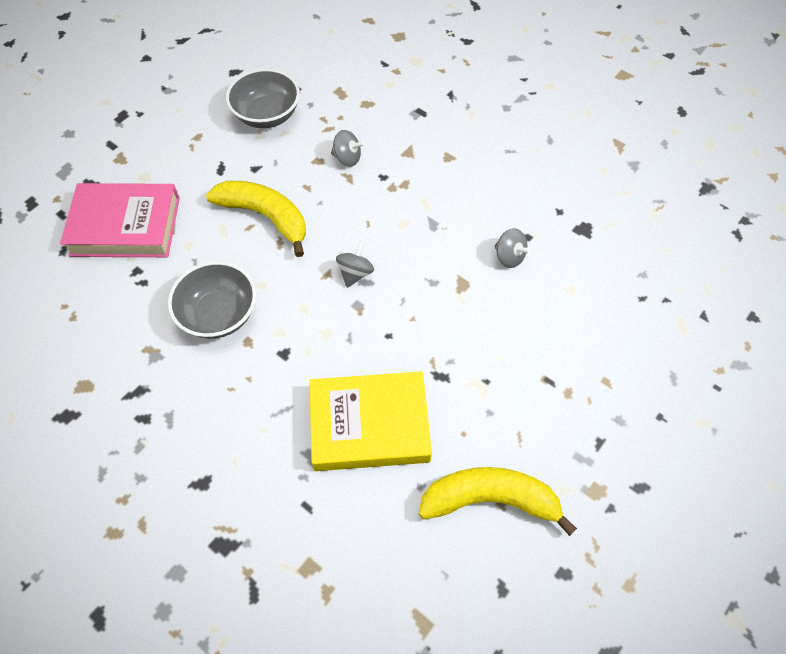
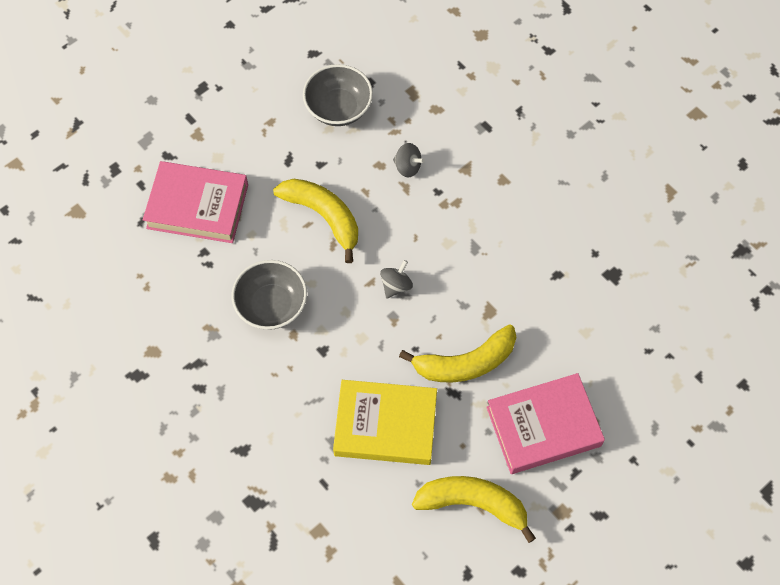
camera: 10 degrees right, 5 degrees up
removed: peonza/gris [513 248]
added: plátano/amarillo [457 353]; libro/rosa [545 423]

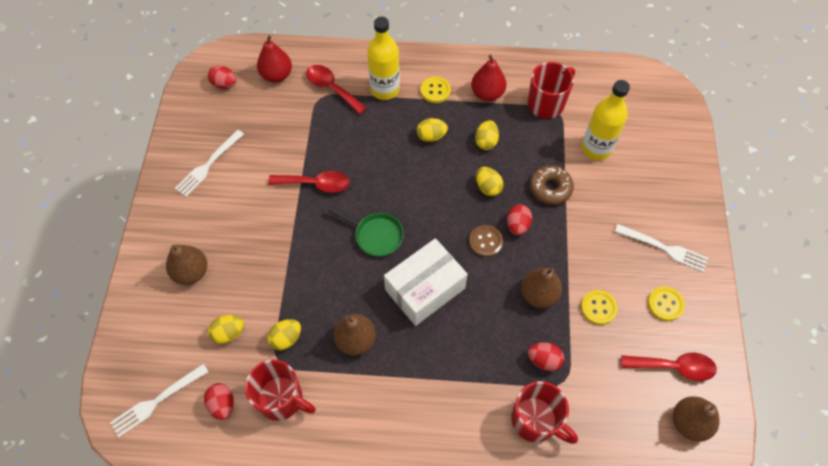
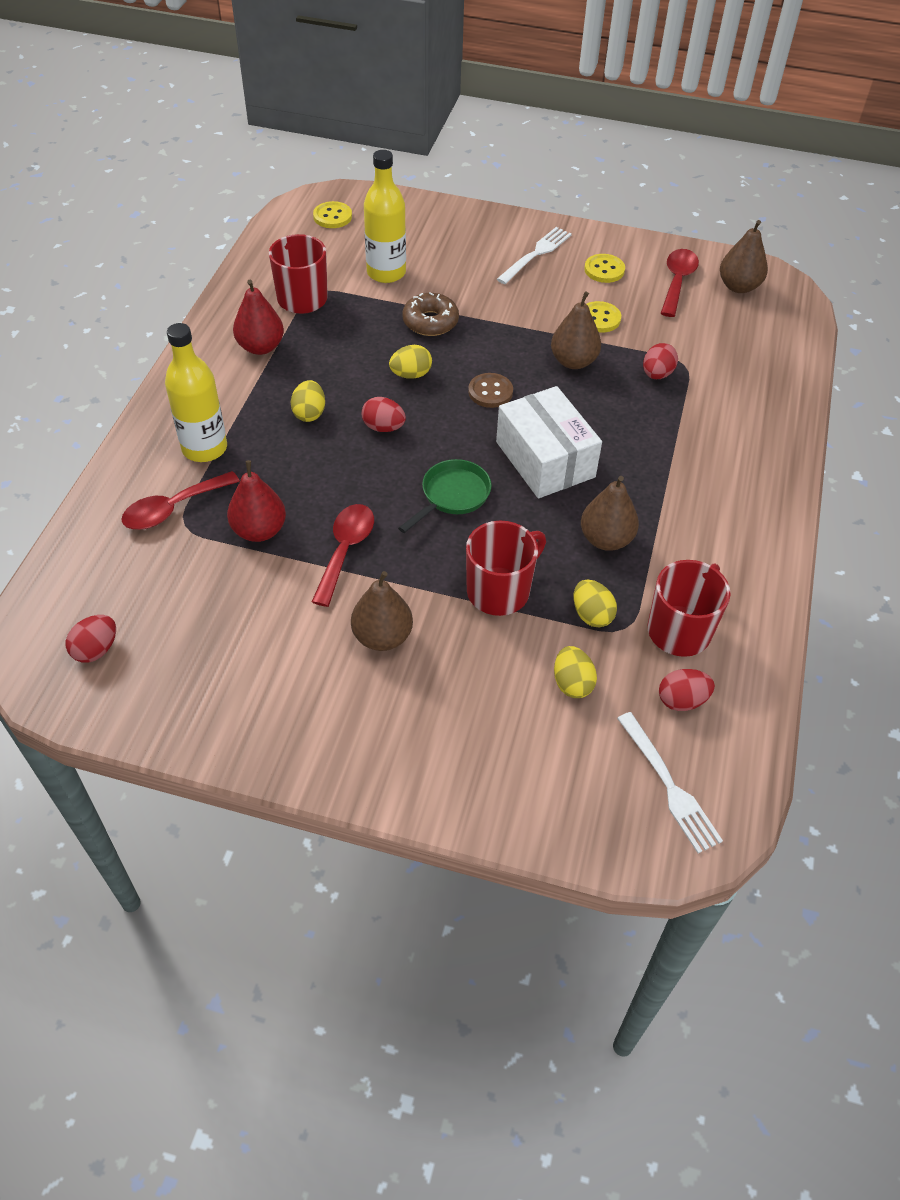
camera: 80 degrees left, 10 degrees down
removed: huevo/amarillo [487 135]; tenedor/blanco [209 163]
moved: pera/rojo [274 59] to [256 501]; botón/amarillo [435 90] to [332 214]; huevo/rojo [519 219] to [384 414]; pera/marrón [186 264] to [382 611]; taza/rojo [544 412] to [506 568]

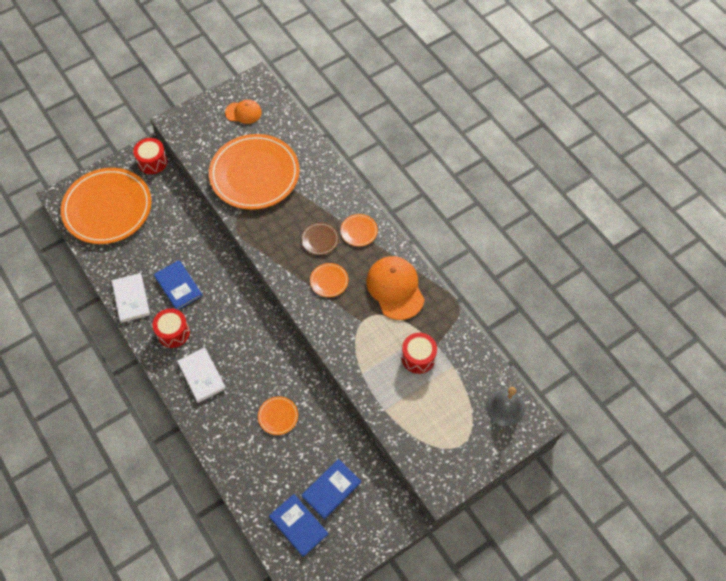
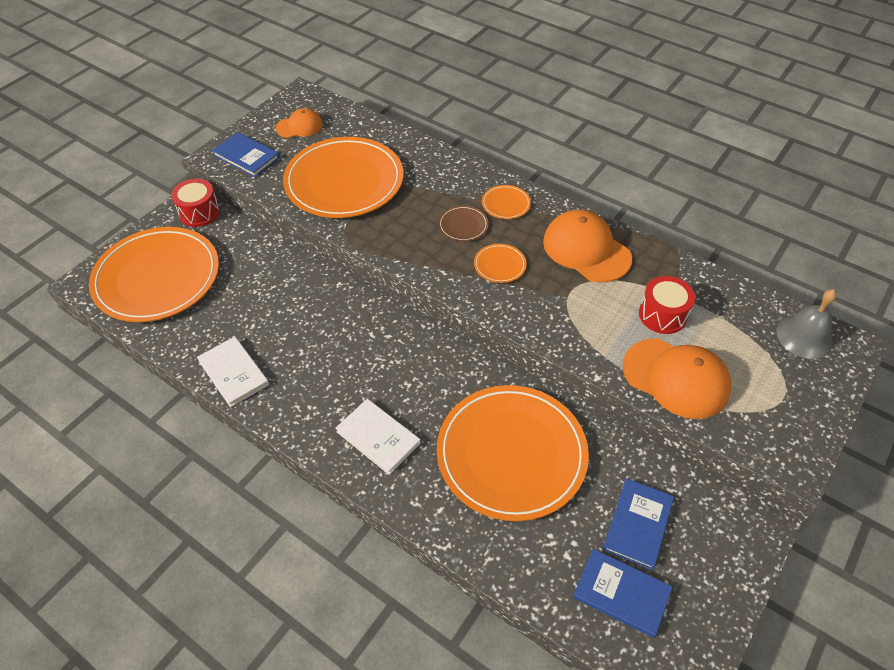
camera: 20 degrees left, 10 degrees down
removed: tambor/rojo [171 328]
added: gorra/naranja [677 378]
moved: libro/azul [178 285] to [246 154]
resized: plato/naranja [278 415] = [513 453] x2.49

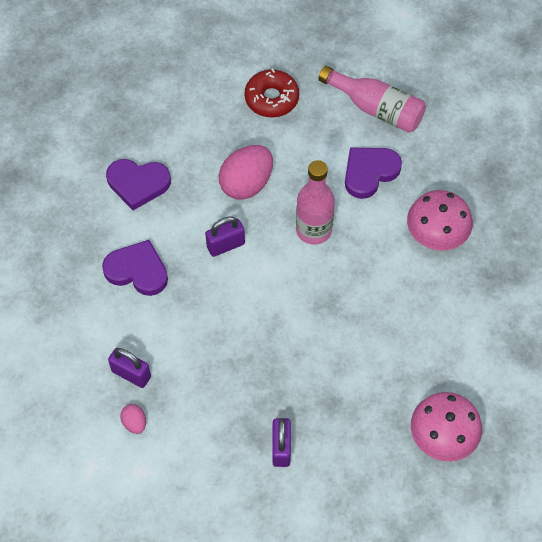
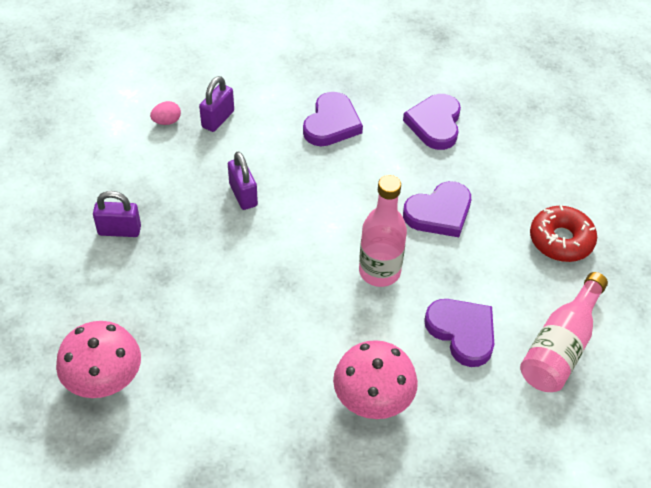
camera: 90 degrees right, 10 degrees down
moved: candado/morado [225 236] to [243 180]
replaced: huevo/rosa [246 172] to corazón/morado [437 209]

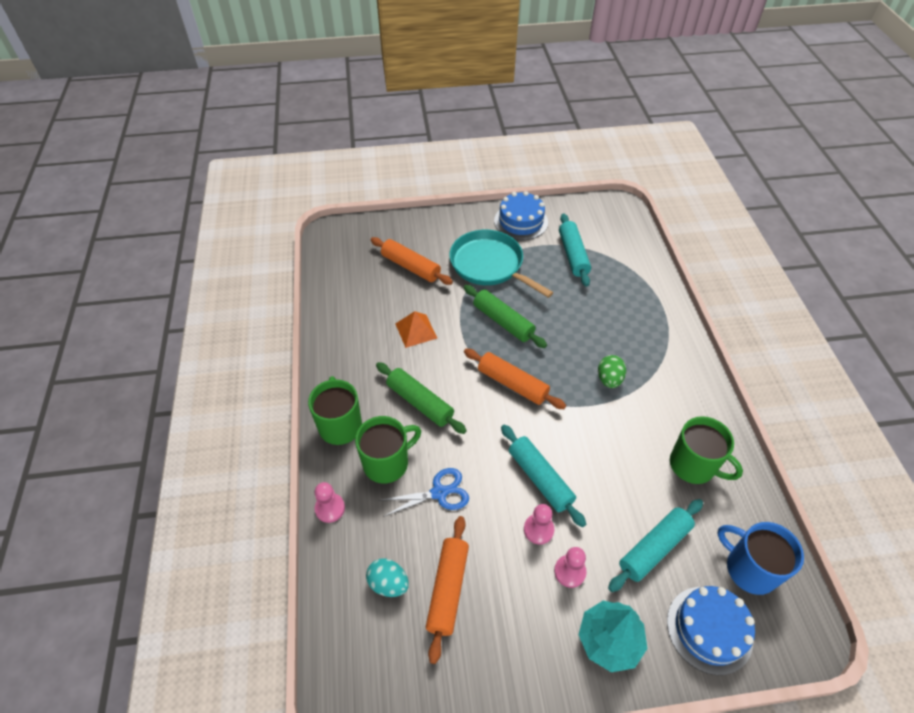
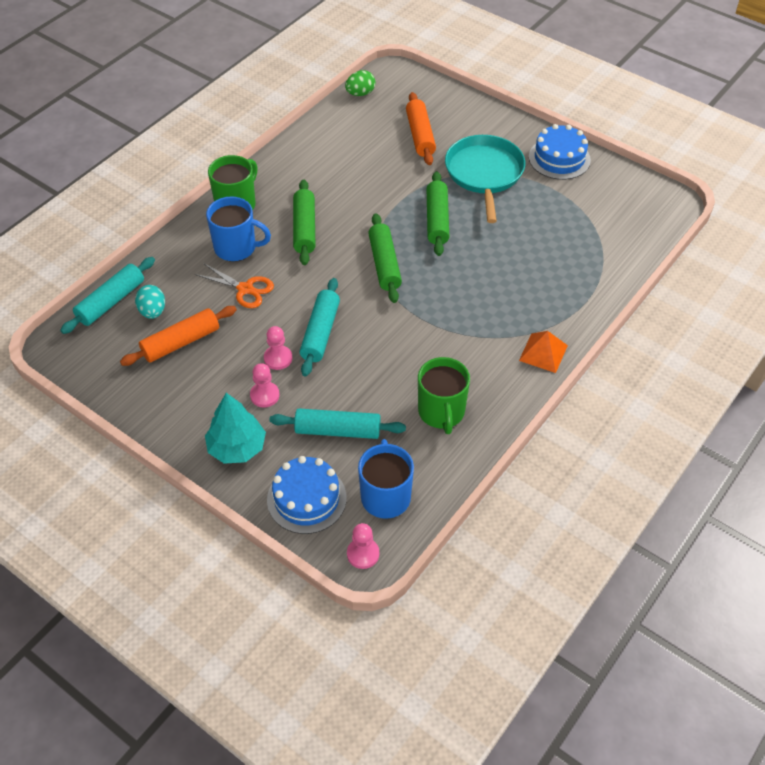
camera: 45 degrees right, 0 degrees up
moved: rodillo/turquesa [575 250] to [107 295]; pirámide/naranja [416 329] to [543 352]; huevo/verde [612 371] to [360 83]; peón/rosa [330 502] to [363 546]
recoloured: rodillo/naranja [515 379] to rodillo/verde [385 258]; taza/verde [388 449] to taza/azul [238 229]; tijeras/azul [424 492] to tijeras/naranja [234 285]

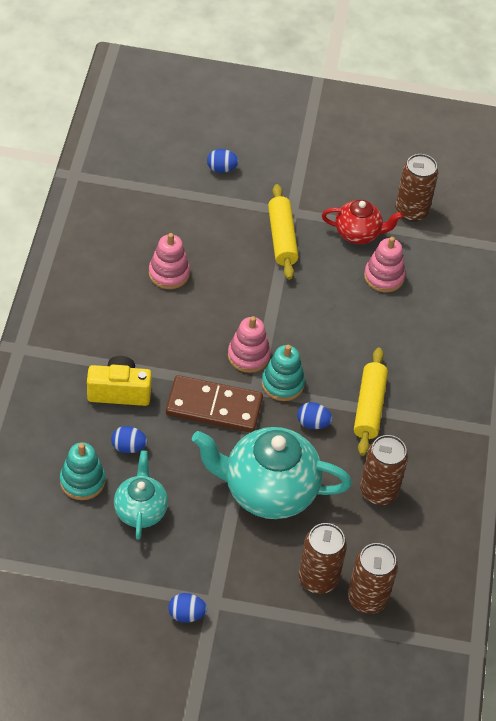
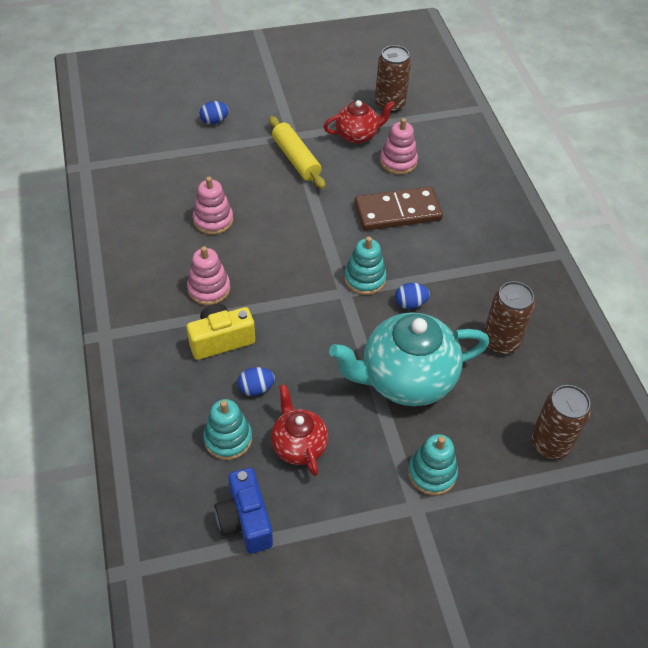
camera: 20 degrees left, 0 degrees up
removed: rodillo/amarillo [371 402]; lata/marrón [322 558]; huevo/azul [187 608]
added: juguete apilable/turquesa [433 464]; cámara/azul [243 510]
moved: juguete apilable/rosa [249 344] to [208 275]; ficha de dominó/marrón [214 404] to [398 209]
recoloured: tetera/turquesa [141 495] to tetera/rojo [299 430]

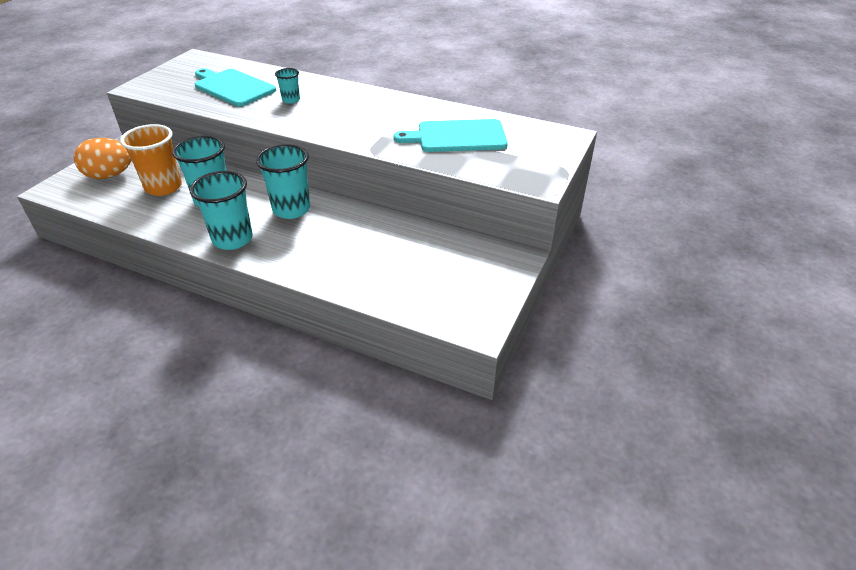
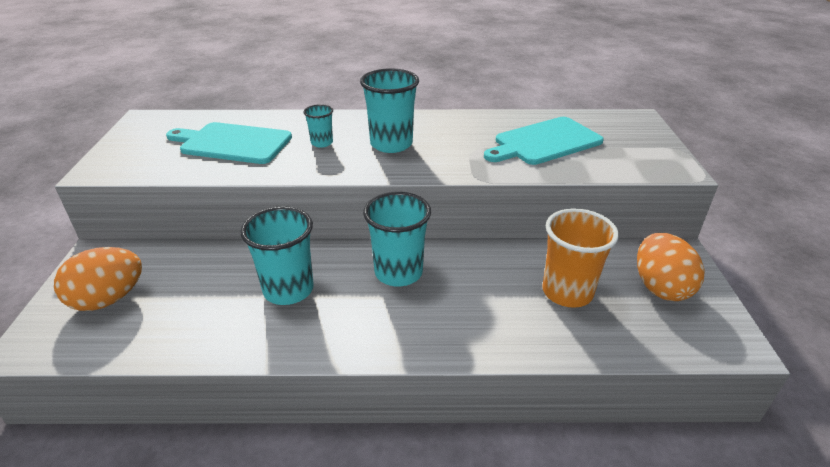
camera: 25 degrees left, 5 degrees down
added: huevo/naranja [671 267]
moved: vaso/naranja [151 160] to [580 258]; vaso/turquesa [221 210] to [389 111]

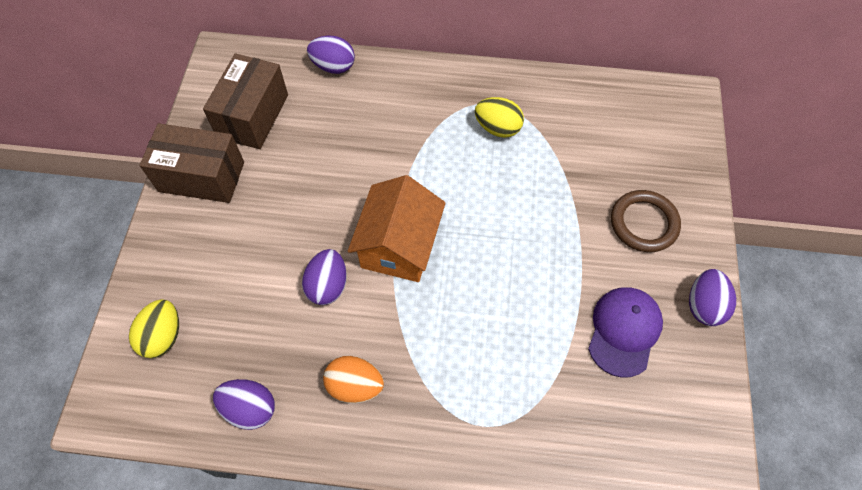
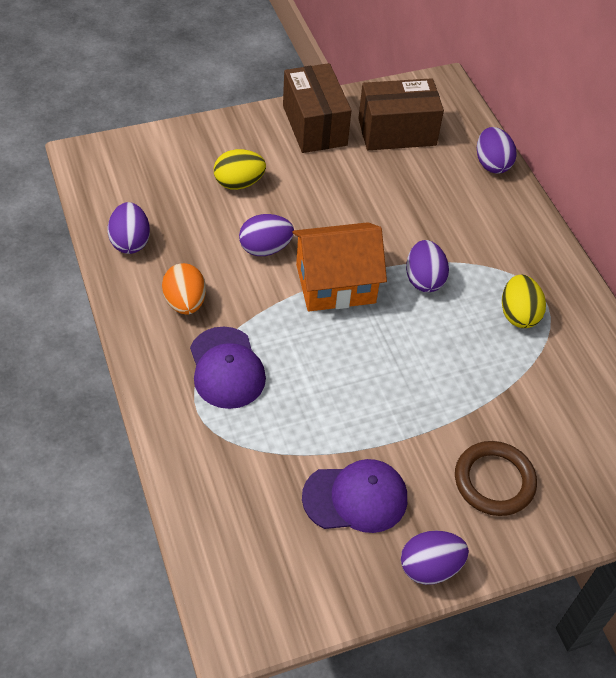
camera: 60 degrees right, 10 degrees down
added: huevo/morado [427 266]; gorra/morado [228 368]
moved: huevo/amarillo [154 328] to [240 169]

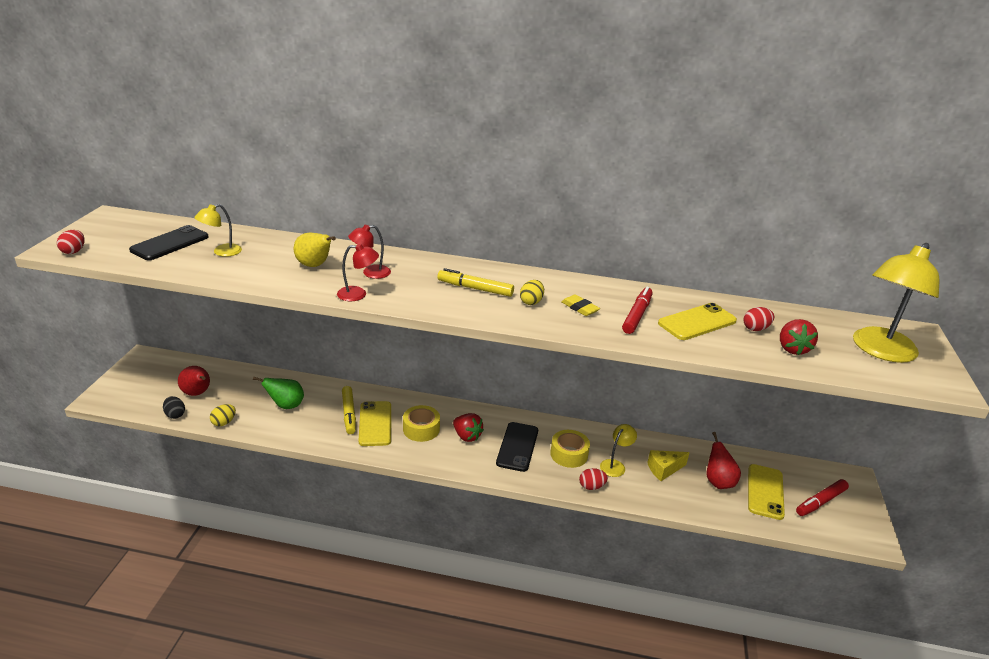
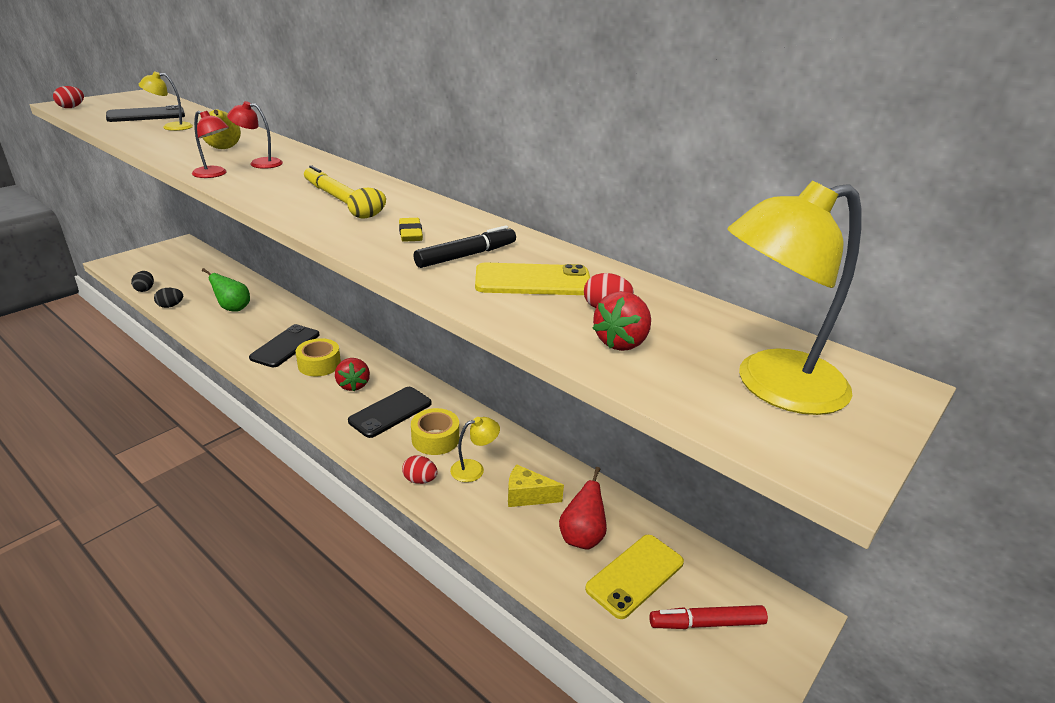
camera: 30 degrees right, 0 degrees up
removed: pera/rojo [194 381]; rotulador/amarillo [349 410]
recoloured: rotulador/rojo [637 310] to rotulador/negro [465 246]; móvil/amarillo [375 423] to móvil/negro [284 345]; huevo/amarillo [223 415] to huevo/negro [168 298]

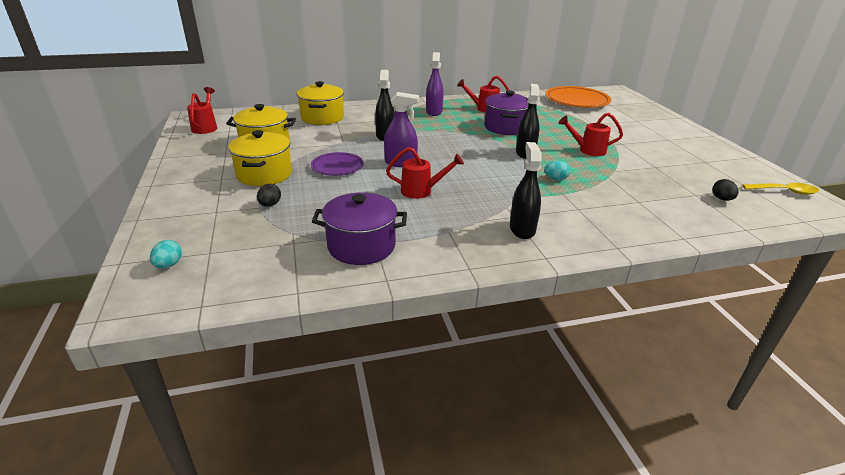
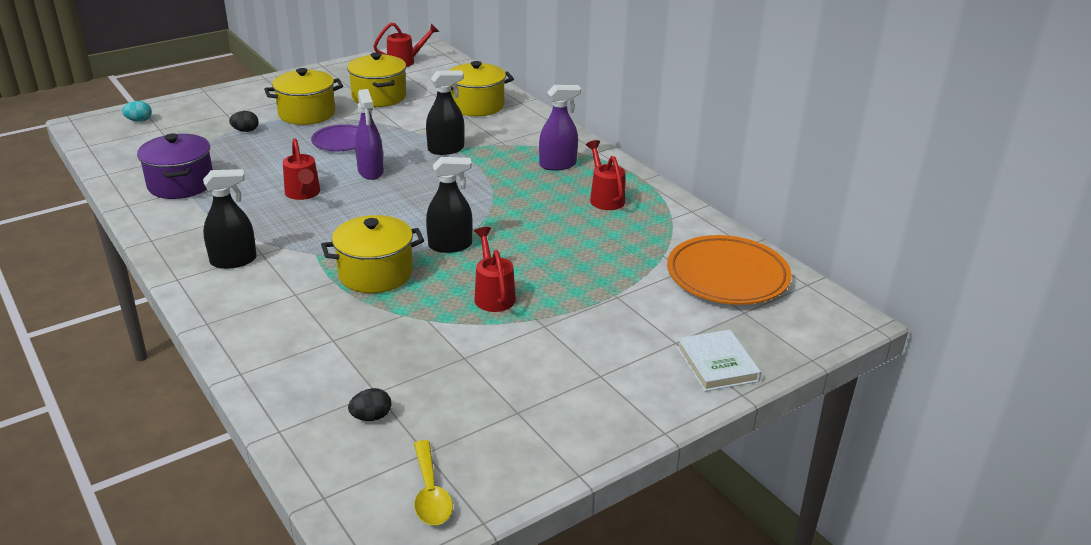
camera: 70 degrees right, 0 degrees up
removed: olla/morado [506 112]
added: libro/blanco [719 361]
replaced: huevo/turquesa [557 170] to olla/amarillo [372 254]

